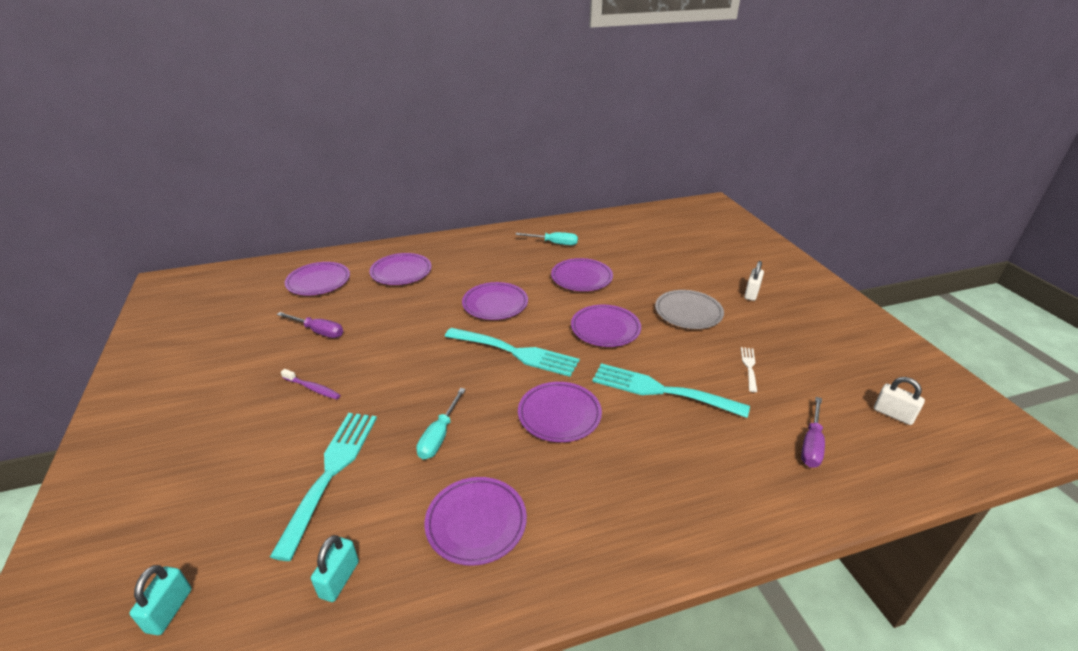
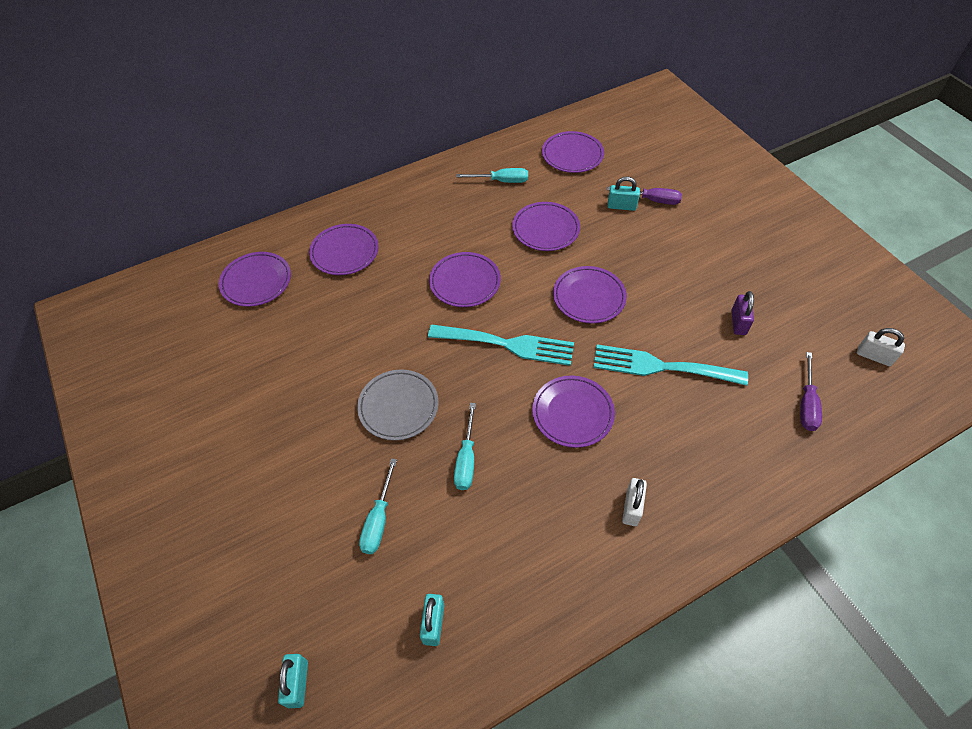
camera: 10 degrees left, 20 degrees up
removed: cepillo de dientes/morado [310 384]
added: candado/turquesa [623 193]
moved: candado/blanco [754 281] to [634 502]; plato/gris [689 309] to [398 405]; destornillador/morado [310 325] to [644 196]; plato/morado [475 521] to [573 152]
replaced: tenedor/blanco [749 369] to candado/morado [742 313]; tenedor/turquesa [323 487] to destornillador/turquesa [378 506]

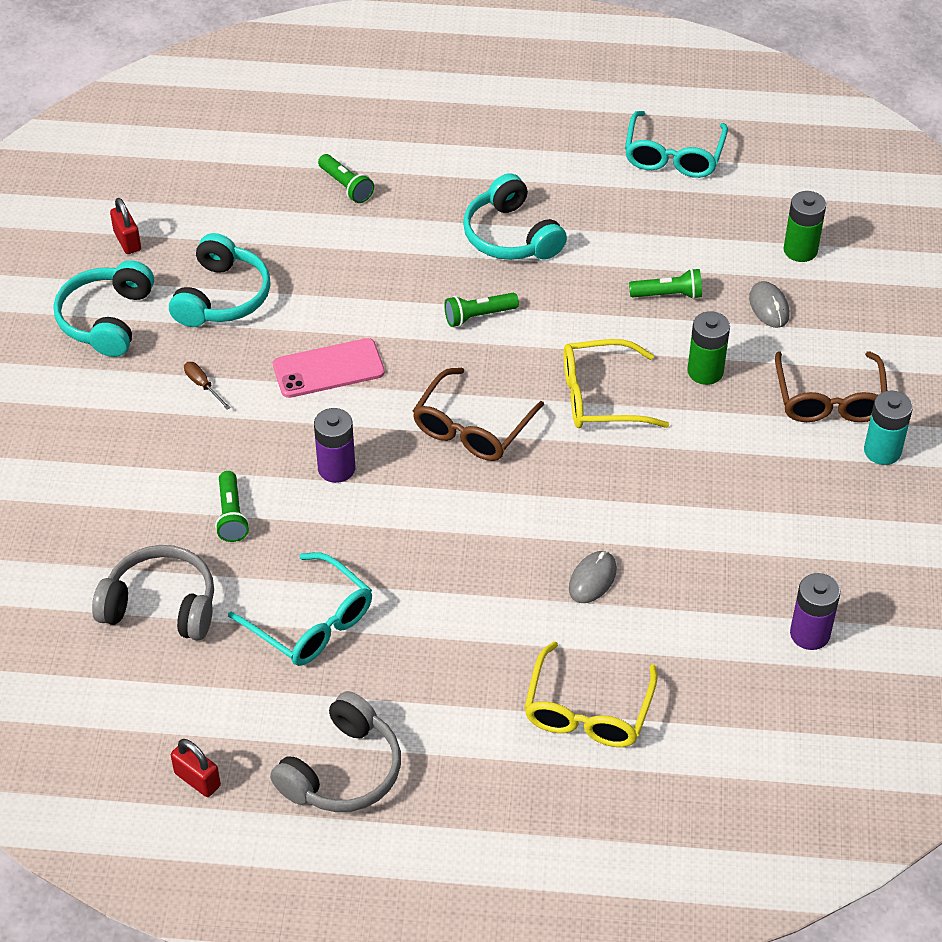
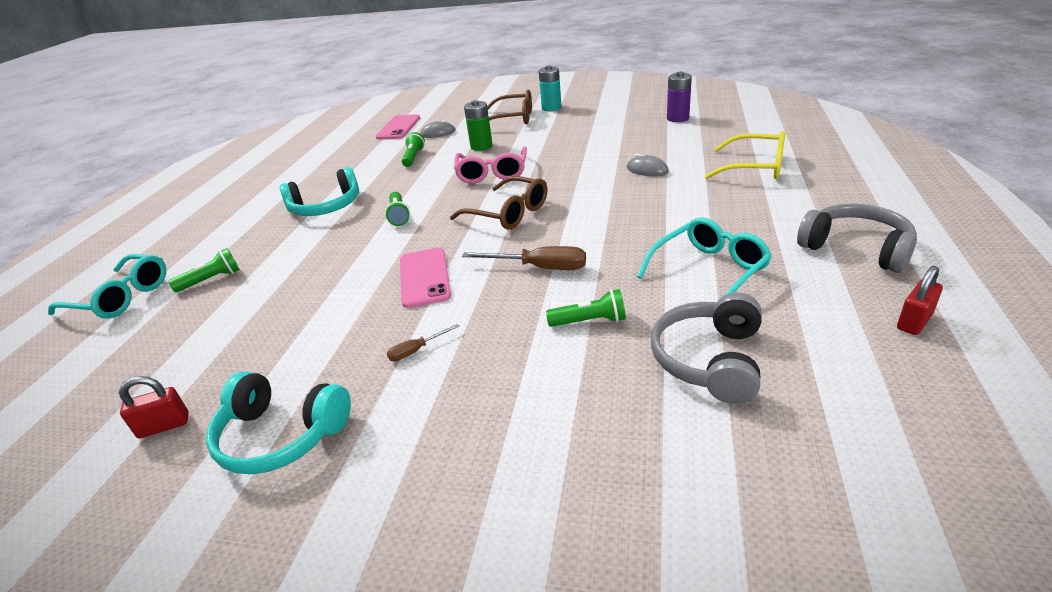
camera: 80 degrees left, 15 degrees down
removed: auriculares/turquesa [220 280]
moved: gafas/turquesa [676 144] to [107 286]
replaced: pila/verde [804 226] to móvil/rosa [398 126]; pila/morado [334 445] to destornillador/marrón [524 258]
recoloured: gafas/amarillo [616 383] to gafas/rosa [490 165]

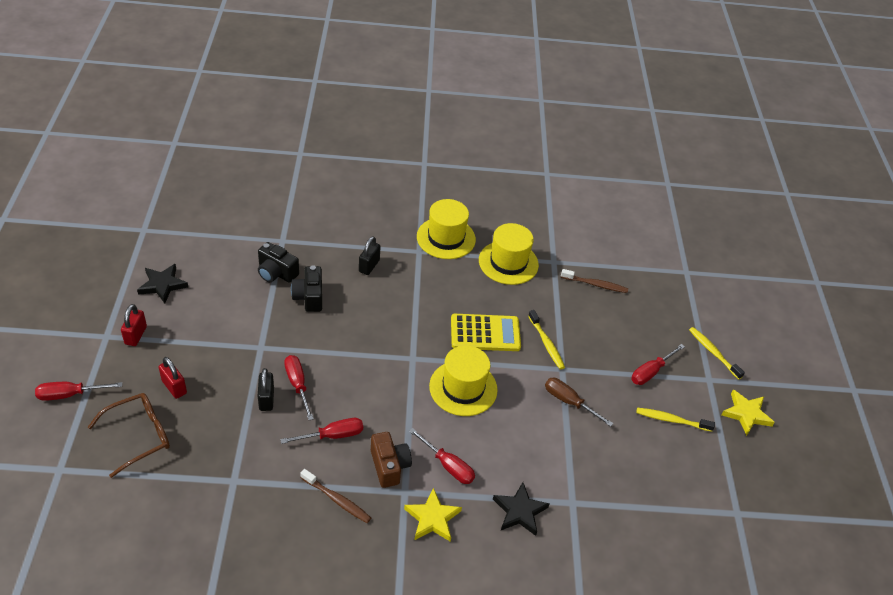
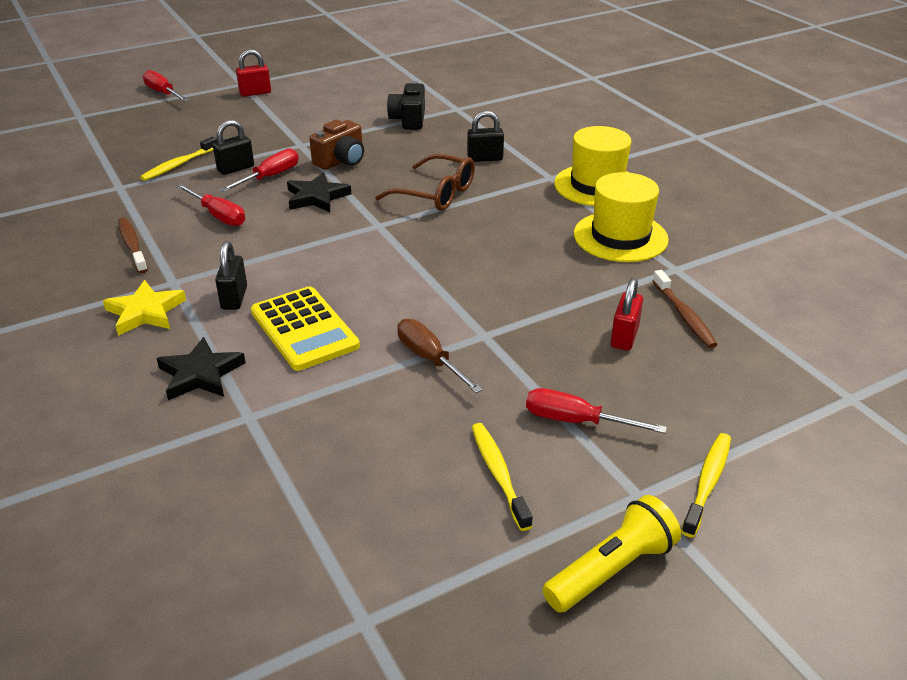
camera: 65 degrees right, 10 degrees down
removed: cámara/negro [306 288]; sombrero/amarillo [463 380]
moved: estrella/negro [162 283] to [319 192]; cepillo de dientes/amarillo [546 340] to [178 159]; calculadora/amarillo [486 332] to [305 328]; candado/rojo [173 378] to [627 314]; gafas/marrón [129 435] to [425 182]; cámara/marrón [391 460] to [336 145]
replaced: estrella/amarillo [748 413] to lámpara de mano/amarillo [611 554]; destornillador/rojo [442 456] to candado/negro [231 275]
turned: destornillador/marrón [579 402] = [440 356] 45 degrees counterclockwise; cepillo de dientes/marrón [335 496] = [133 245] 150 degrees clockwise

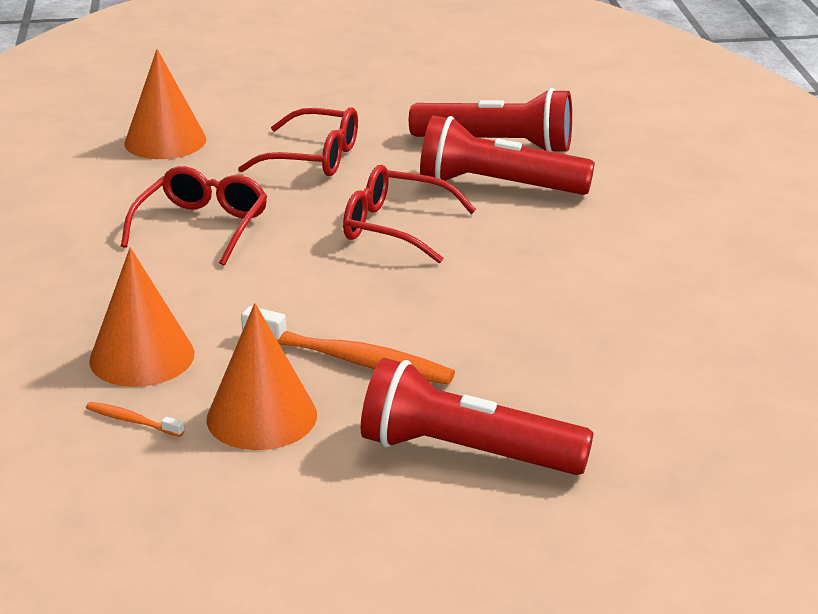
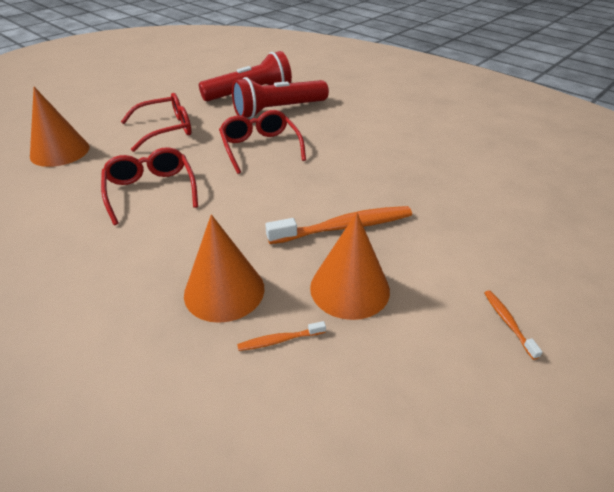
camera: 40 degrees left, 10 degrees up
removed: lámpara de mano/rojo [477 416]
added: cepillo de dientes/naranja [513 325]
turned: gafas/rojo [409 214] = [262 142] 90 degrees clockwise

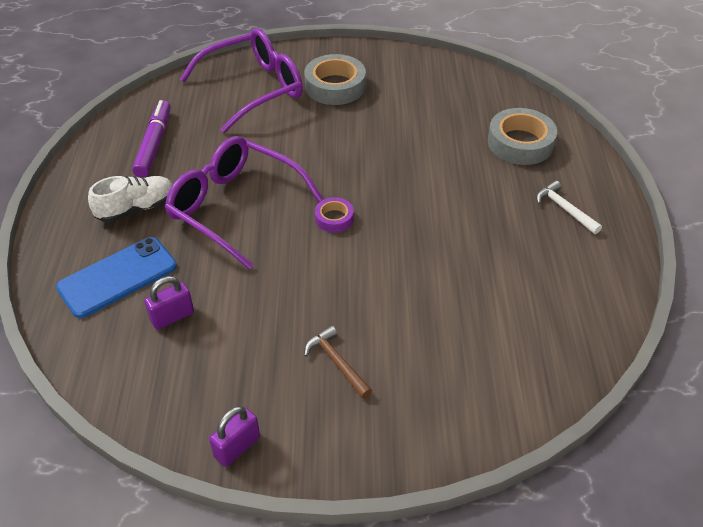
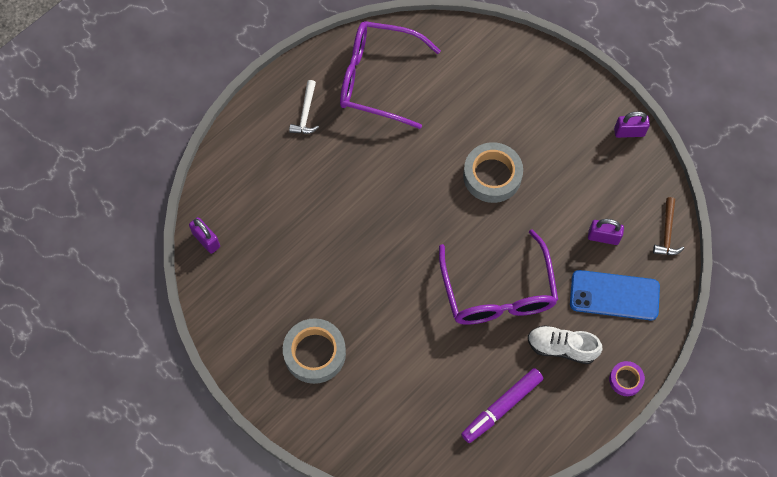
camera: 135 degrees left, 20 degrees up
added: candado/morado [204 235]
moved: gafas/morado [241 80] to [390 75]; cinta adhesiva/gris [522 136] to [493 172]; cinta adhesiva/morado [334 215] to [627 378]; martillo/marrón [338 362] to [668 226]

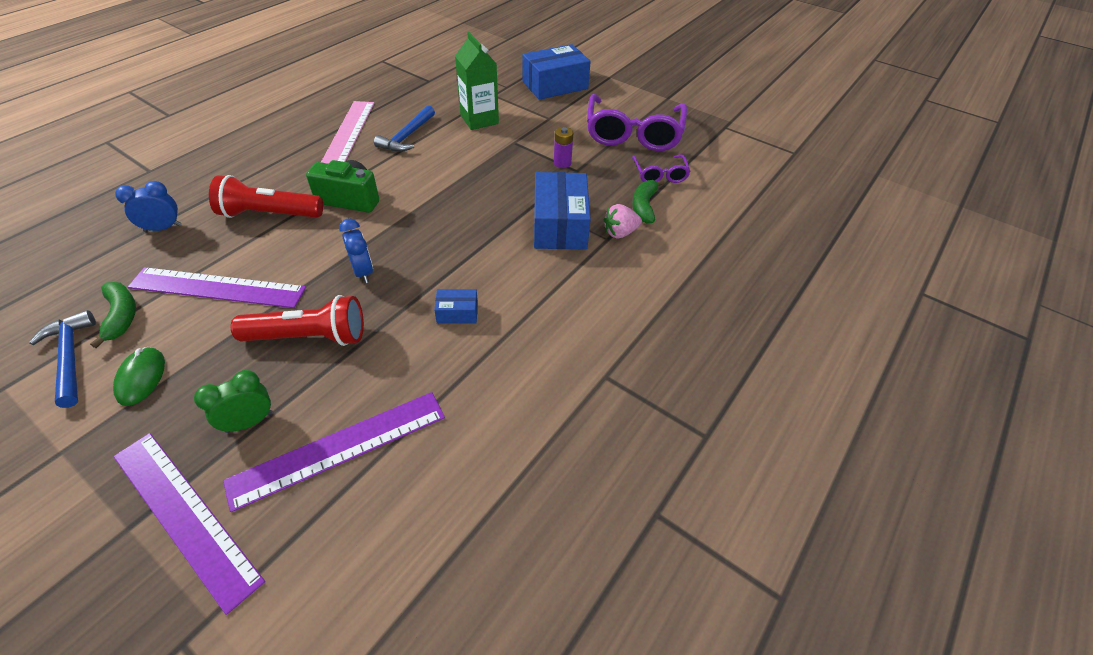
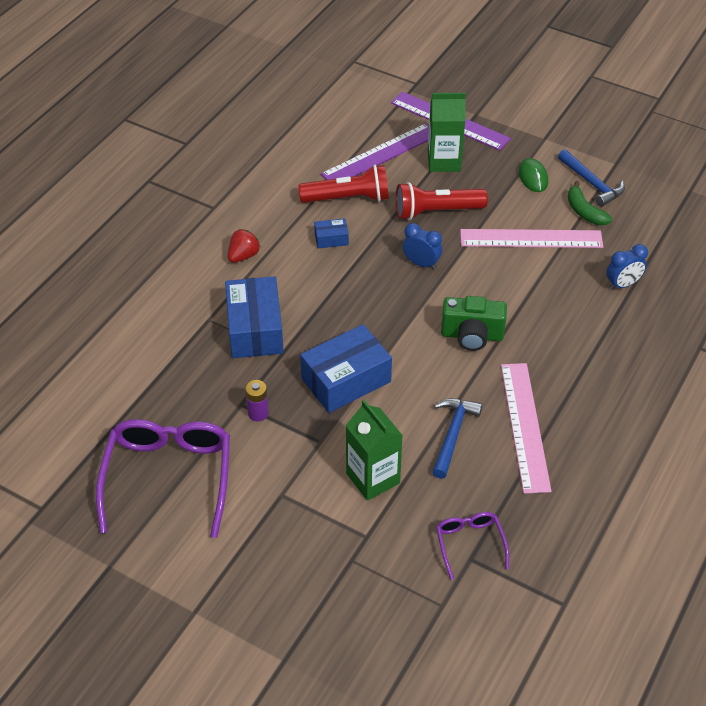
camera: 175 degrees right, 0 degrees up
removed: plátano/verde [648 201]; fresa/rosa [623 221]
added: fresa/rojo [244 246]
moved: caja/azul [556 72] to [346 368]; gafas/morado [661 168] to [472 546]; lámpara de mano/rojo [266 196] to [343 184]
replaced: despertador/verde [233 401] to cartón de leche/verde [447 132]
recoloured: regla/morado [217 287] to regla/rosa [531 238]
turned: despertador/azul [356 251] = [422 246] 150 degrees clockwise

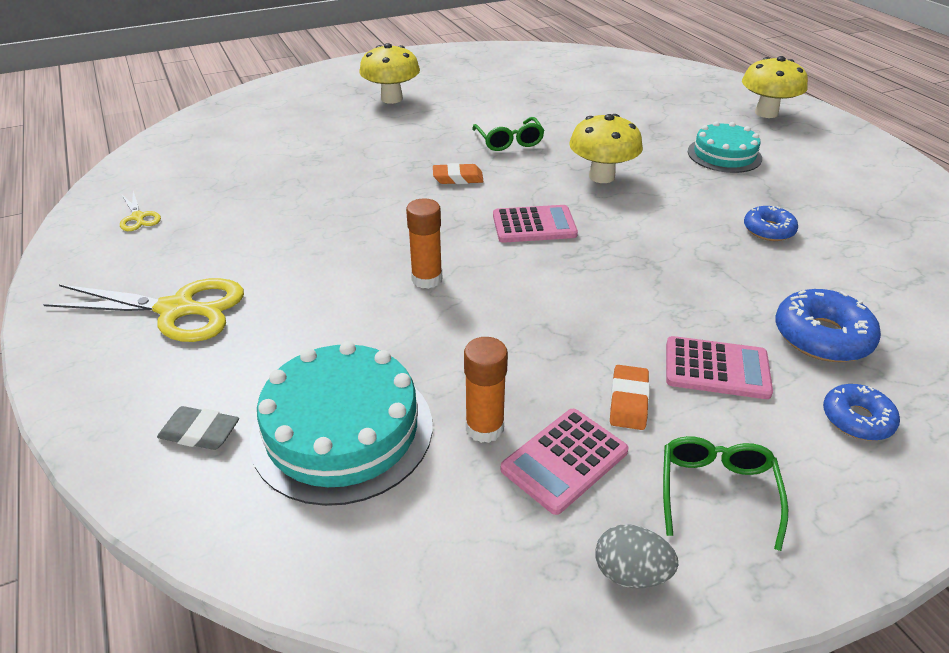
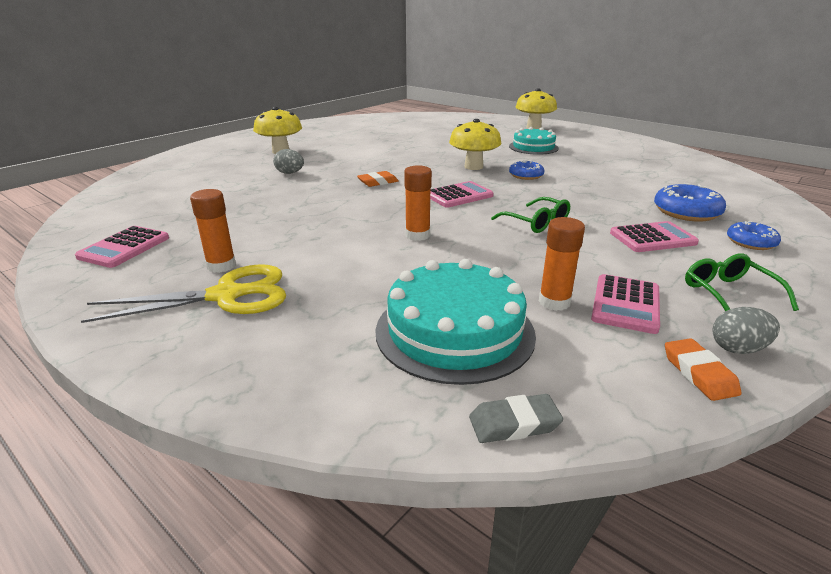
camera: 25 degrees left, 10 degrees down
added: huevo/gris [288 161]; barra de pegamento/naranja [213 231]
moved: gafas/verde [508 134] to [530 215]; rosquilla/azul [771 223] to [526 170]; goma de borrar/naranja [630 397] to [703 369]; goma de borrar/gris [198 428] to [516 418]
replaced: tijeras/amarillo [140 211] to calculadora/rosa [122 247]

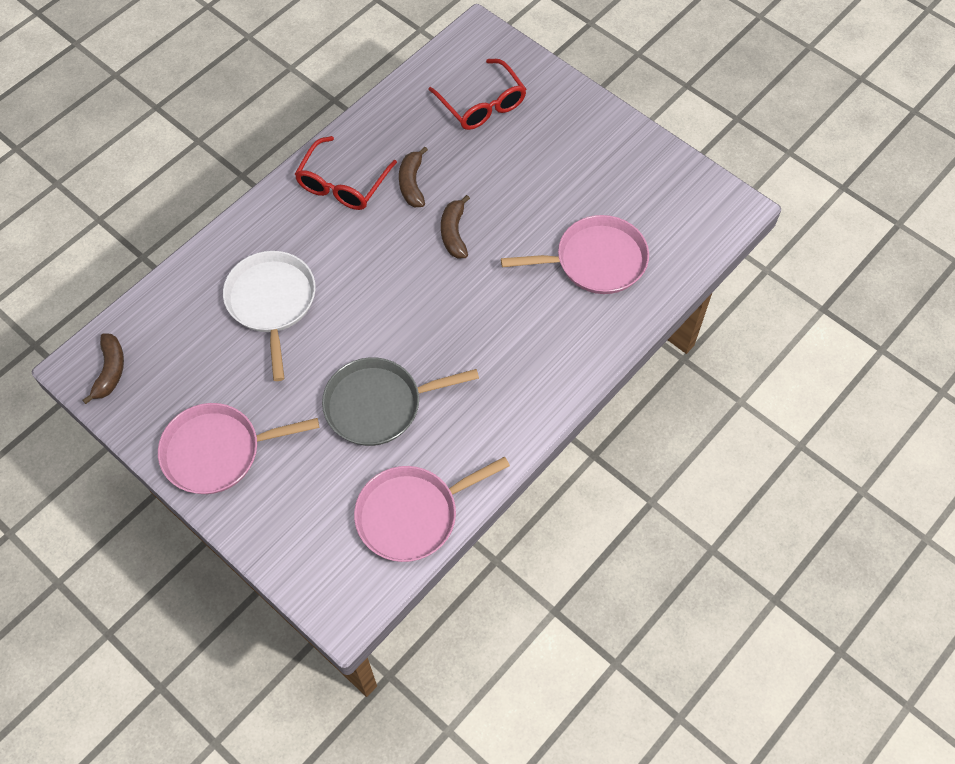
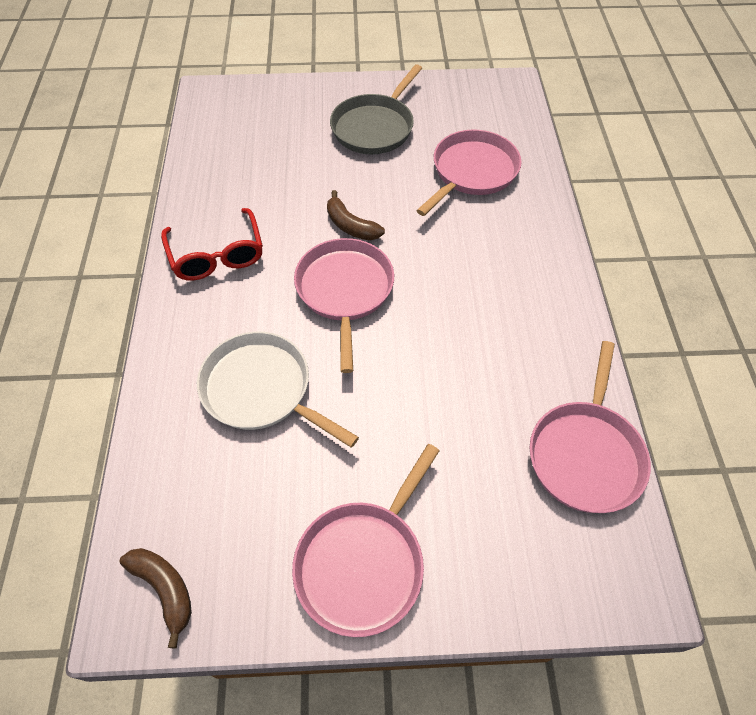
camera: 45 degrees left, 5 degrees down
removed: gafas/rojo [477 94]; plátano/marrón [413 177]
added: sartén/rosa [344 305]
moved: sartén/gris [400 401] to [376 109]

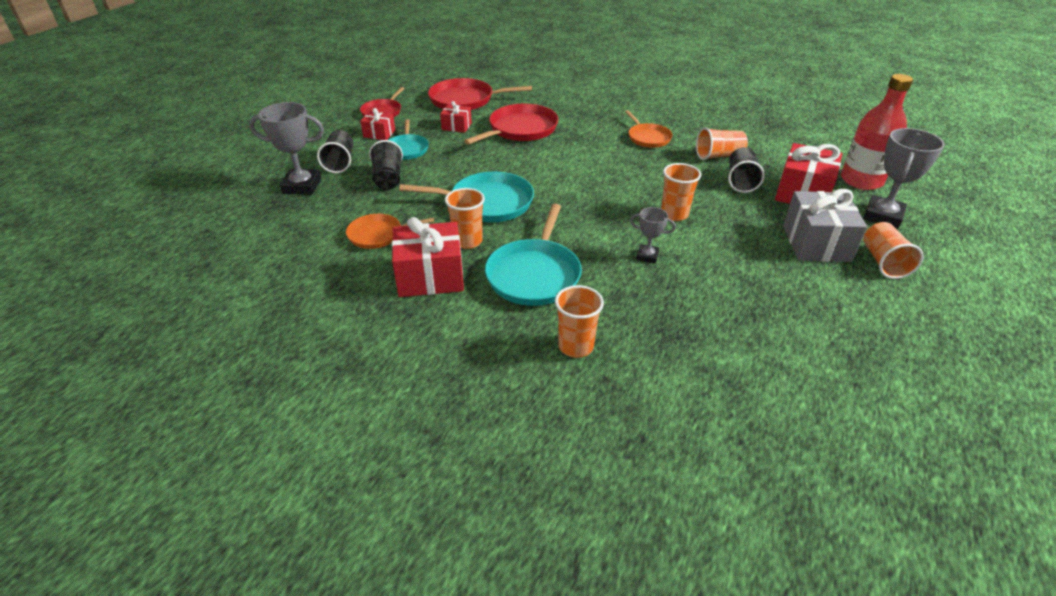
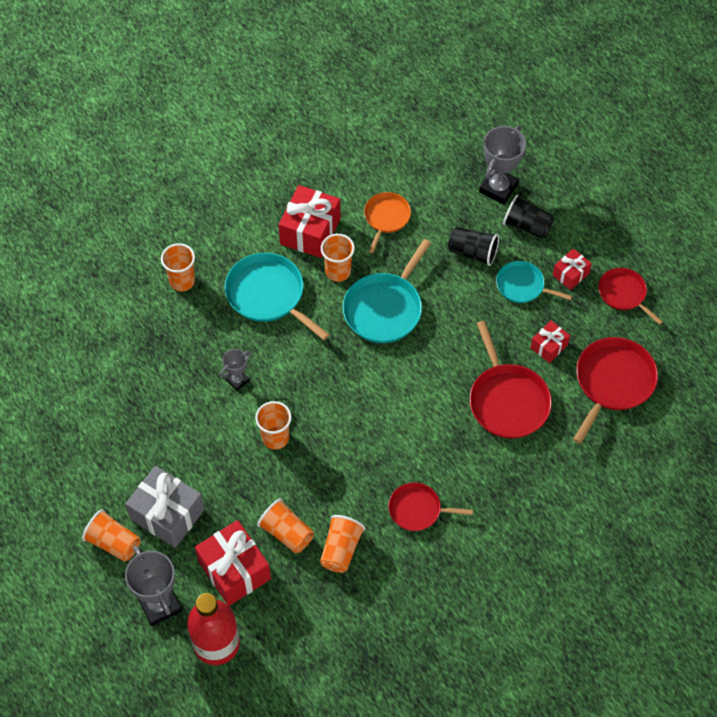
camera: 120 degrees right, 20 degrees up
recoloured: sartén/naranja [649 129] to sartén/rojo [430 506]; vaso/negro [746 170] to vaso/naranja [285 525]

